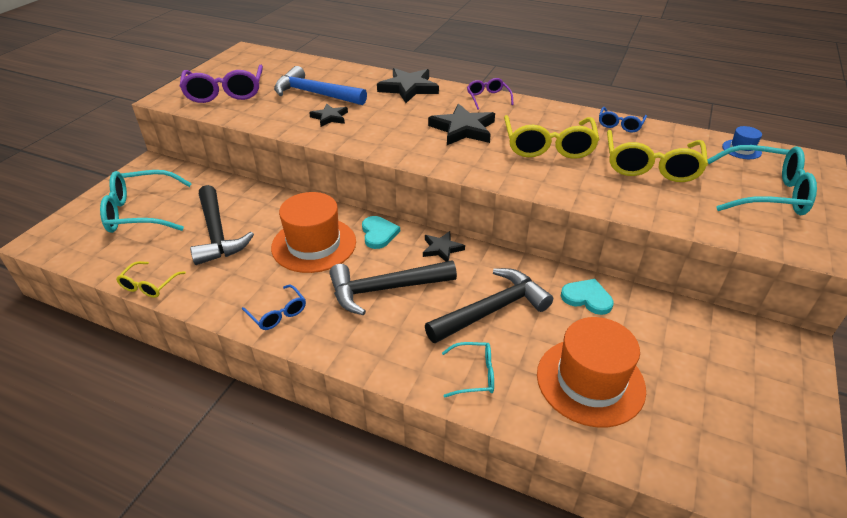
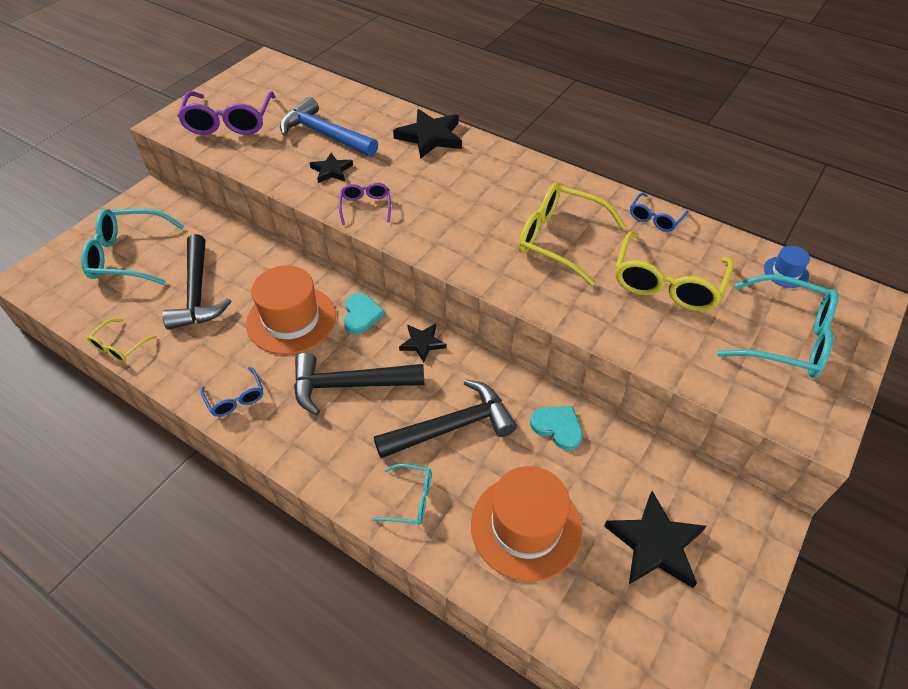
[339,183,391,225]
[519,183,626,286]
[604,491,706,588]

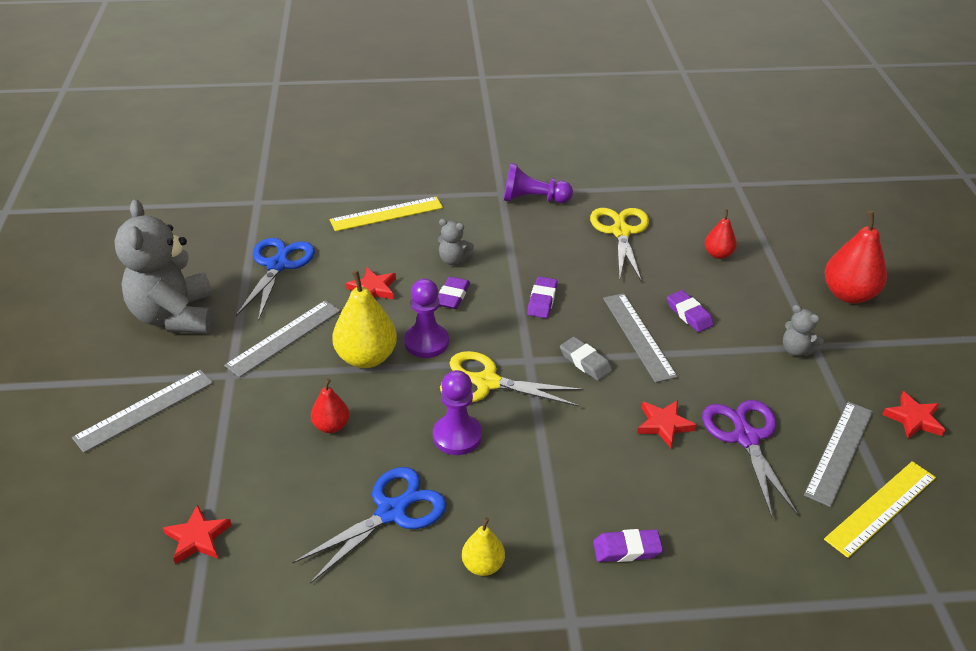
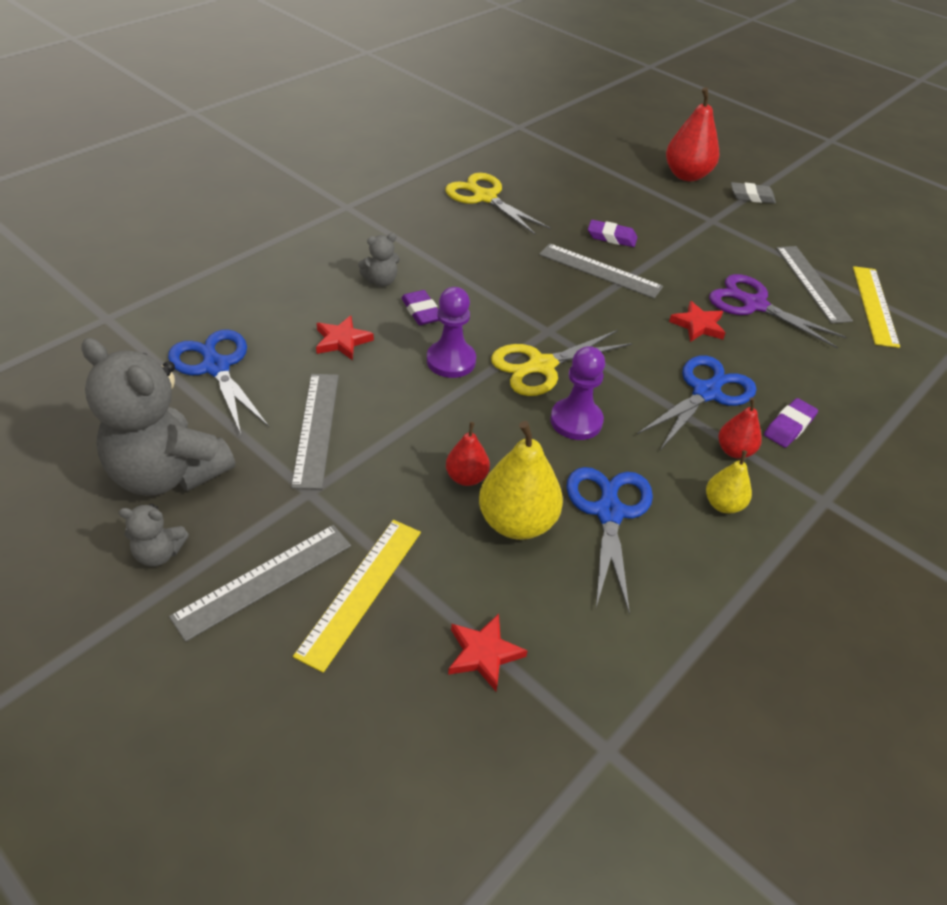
[119,504,189,567]
[169,525,351,642]
[293,520,421,673]
[479,421,563,540]
[637,355,757,450]
[718,397,762,459]
[731,182,776,204]
[504,163,573,203] (first image)
[527,277,558,318] (first image)
[882,391,945,439] (first image)

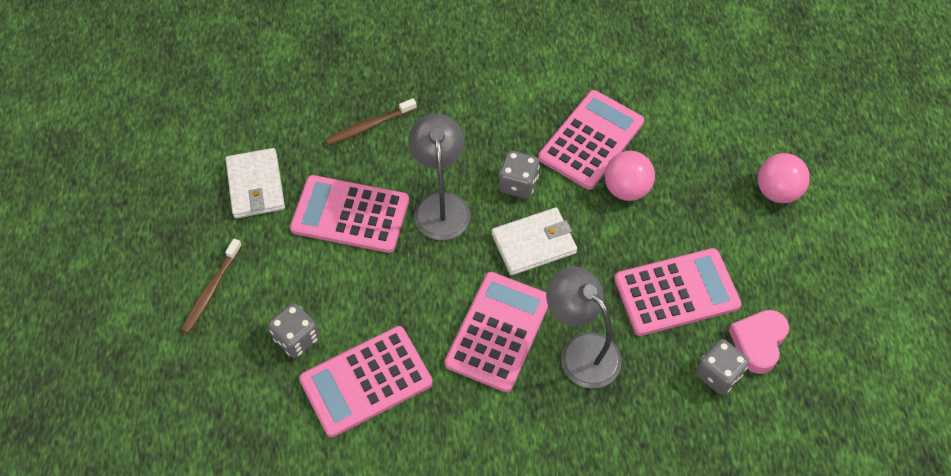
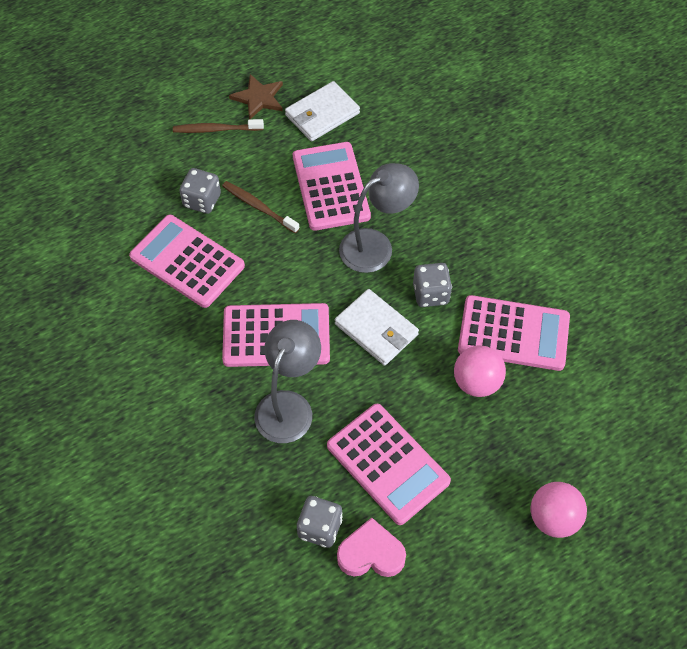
[222,181,300,233]
[229,74,283,119]

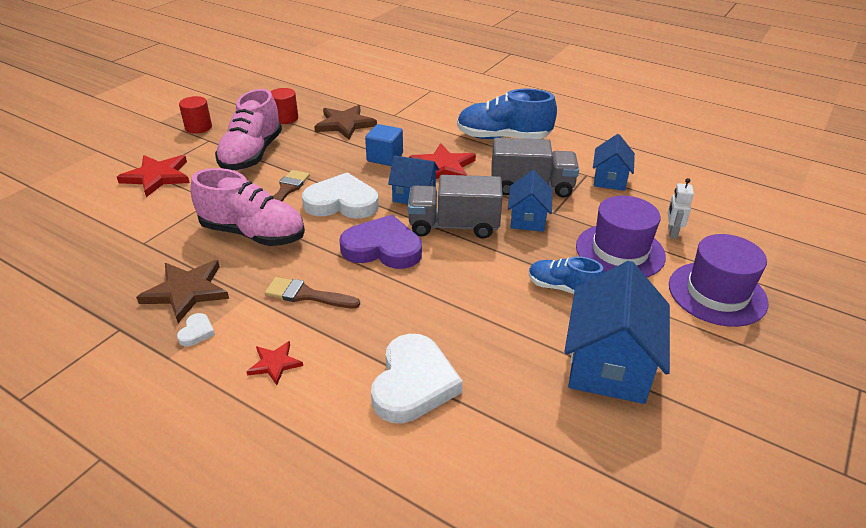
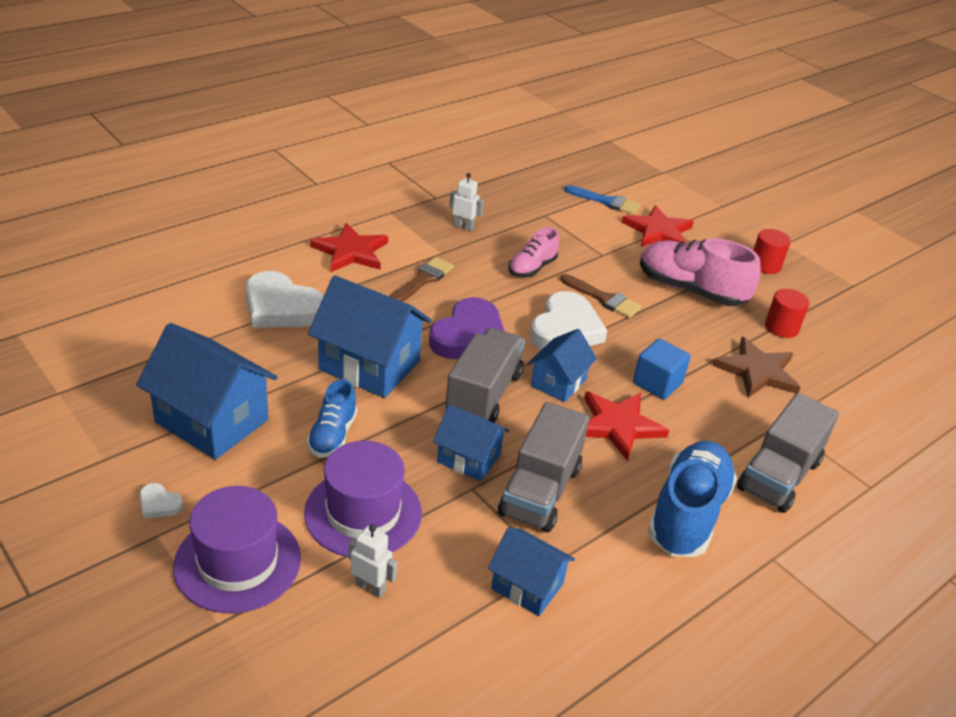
[140,483,183,518]
[307,379,357,457]
[308,275,432,398]
[310,223,388,272]
[449,173,484,231]
[508,227,559,277]
[565,185,640,215]
[737,393,839,513]

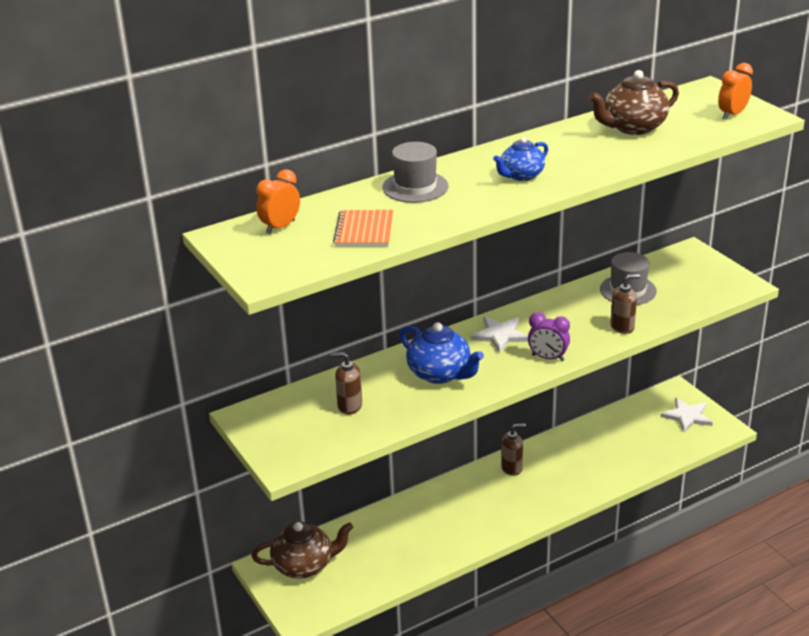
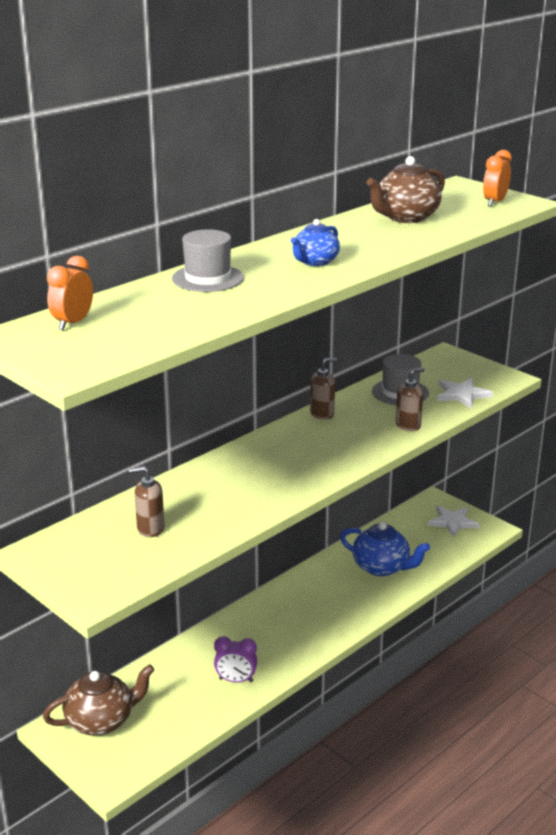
[214,636,257,683]
[310,358,337,420]
[340,522,430,576]
[437,378,493,408]
[333,210,393,246] (first image)

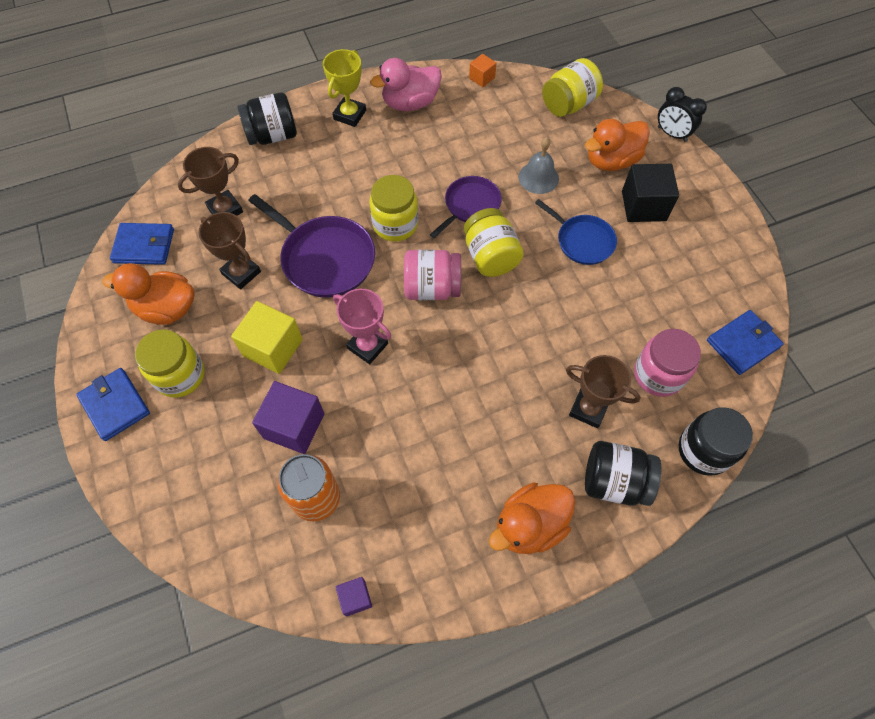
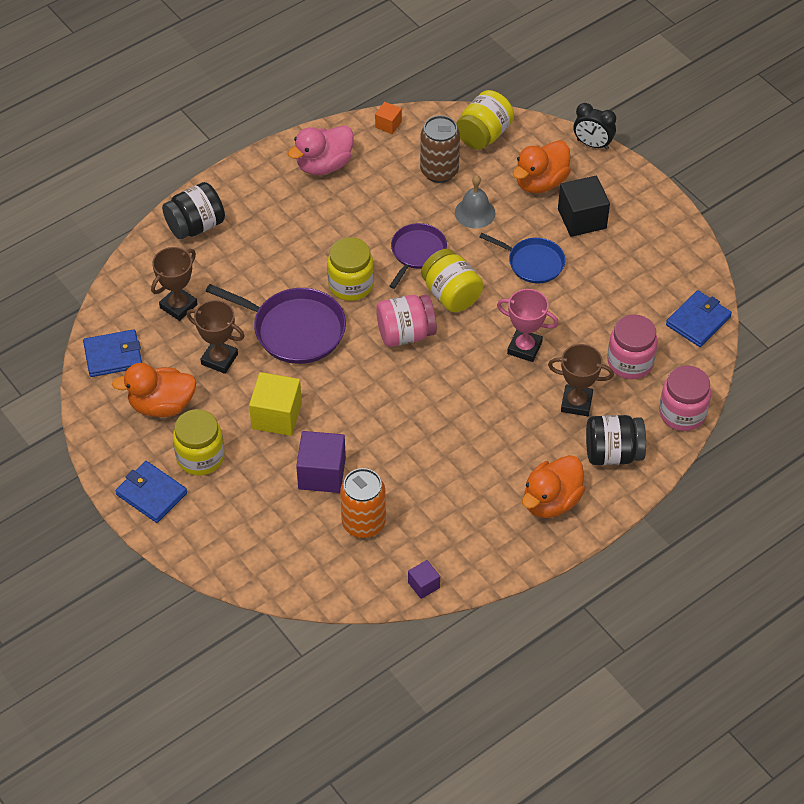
[420,115,460,183]
[497,289,559,362]
[659,366,711,431]
[323,49,366,127] (first image)

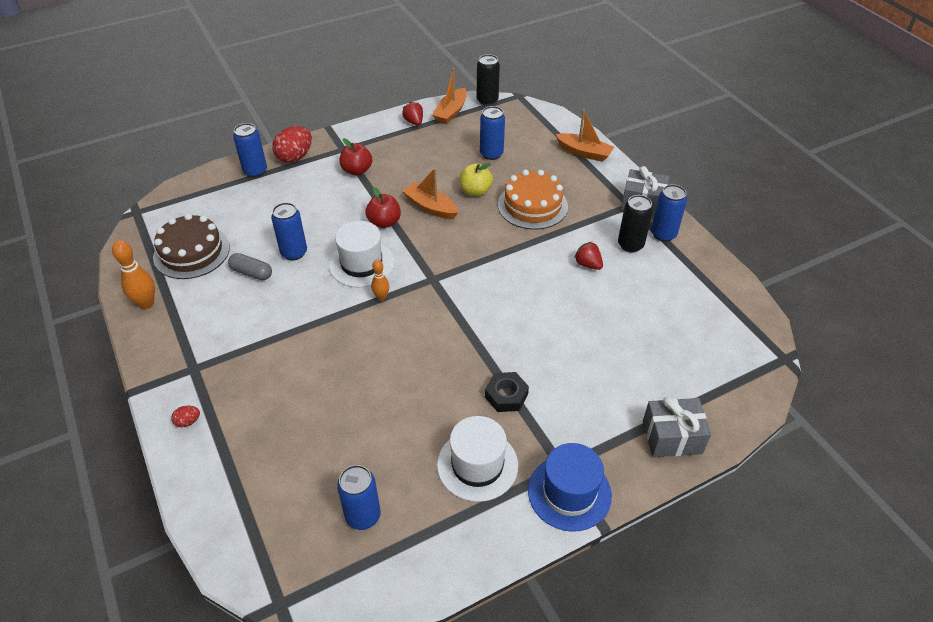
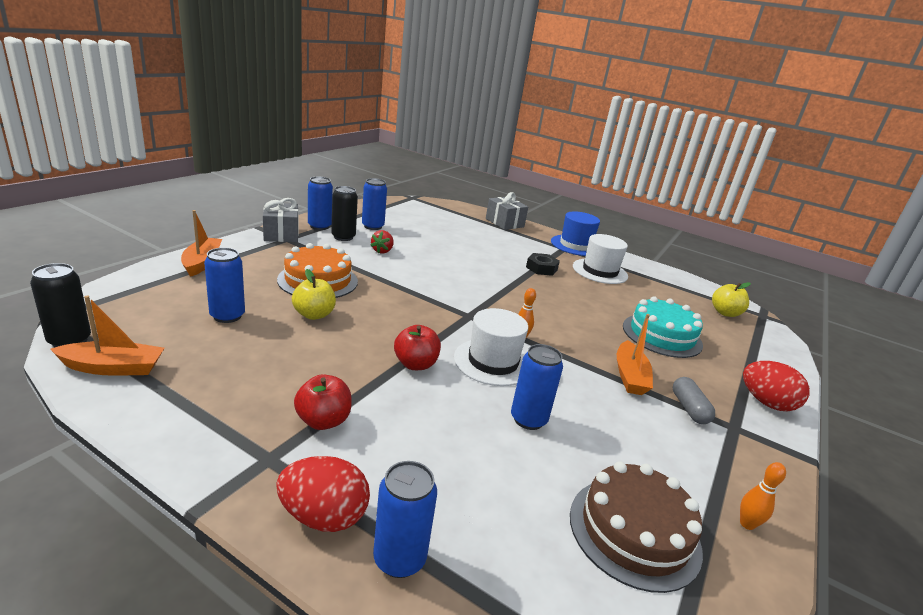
[362,178,387,230]
[617,314,653,395]
[623,296,703,358]
[673,377,715,424]
[712,282,751,317]
[740,462,786,530]
[743,361,810,411]
[402,101,423,126] (first image)

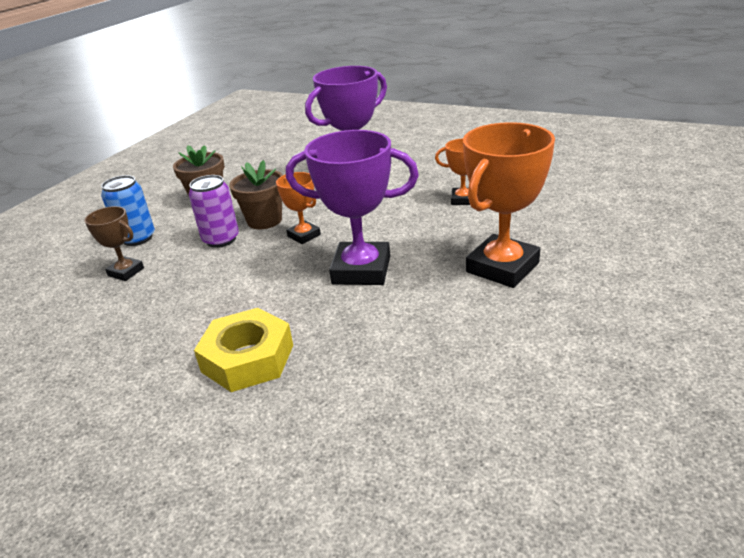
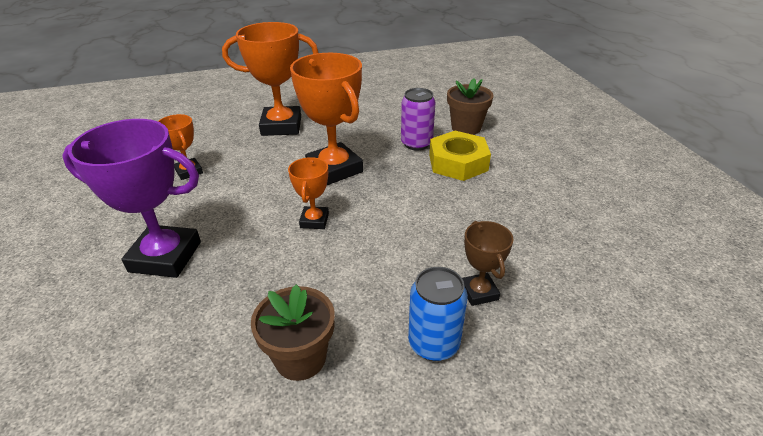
[290,53,363,185]
[401,88,436,151]
[447,78,493,135]

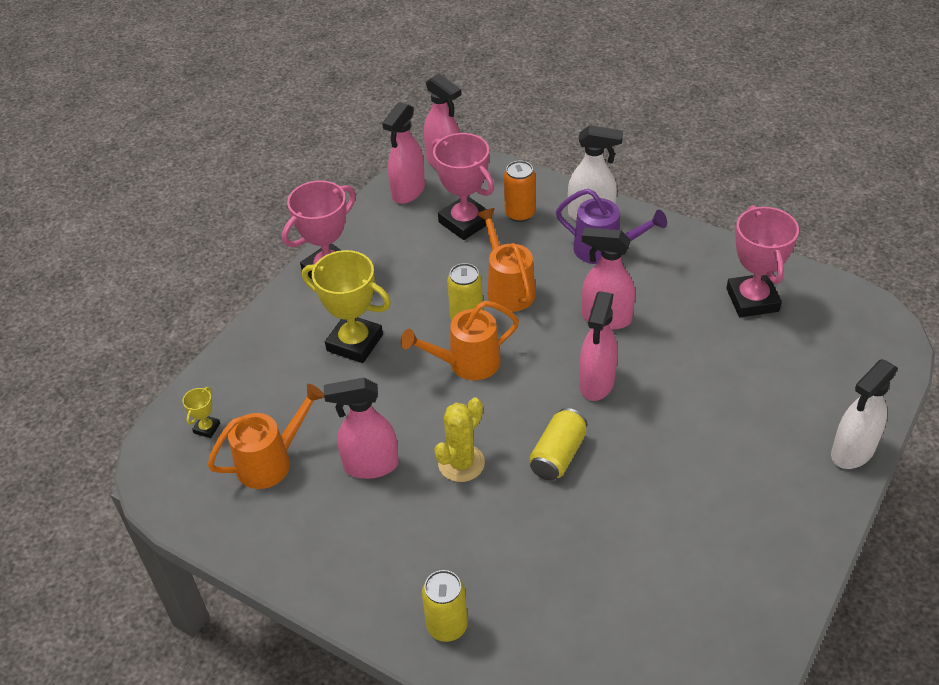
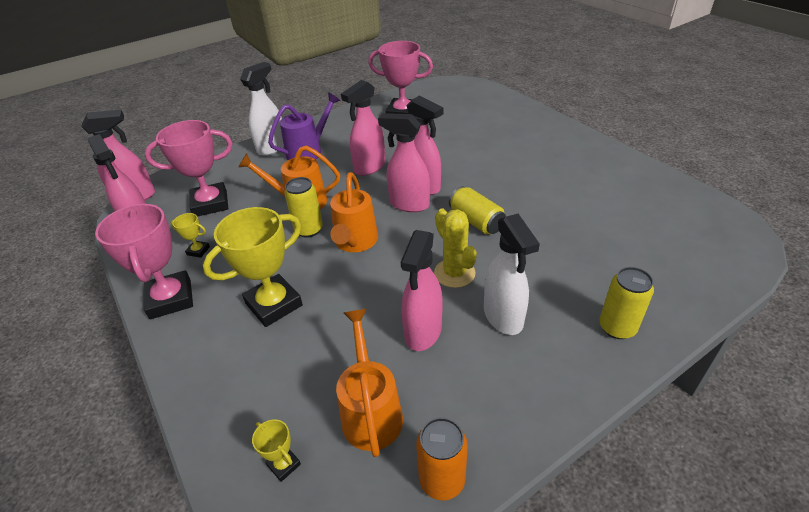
[171,213,210,258]
[378,113,430,212]
[416,417,468,500]
[484,214,540,335]

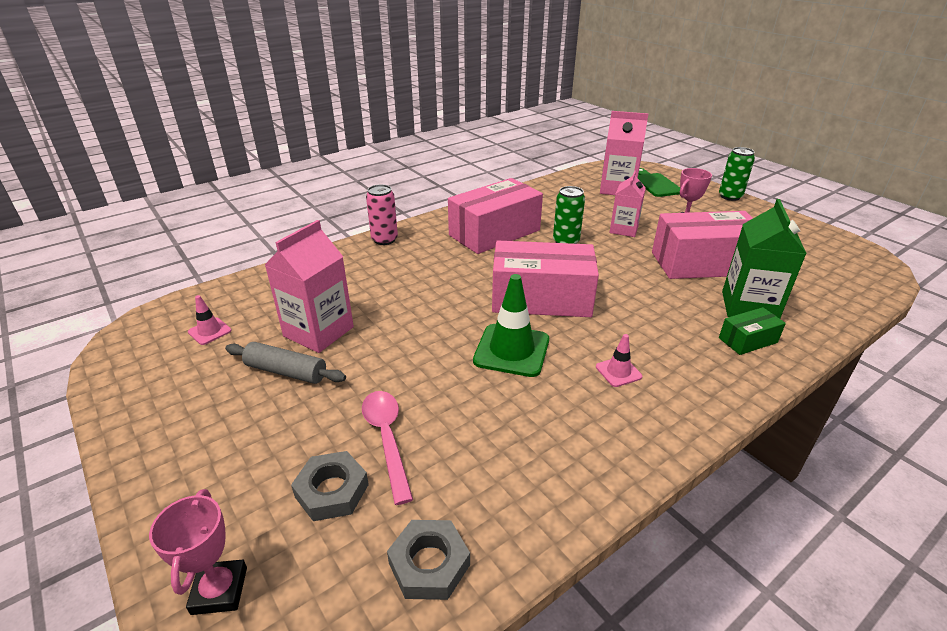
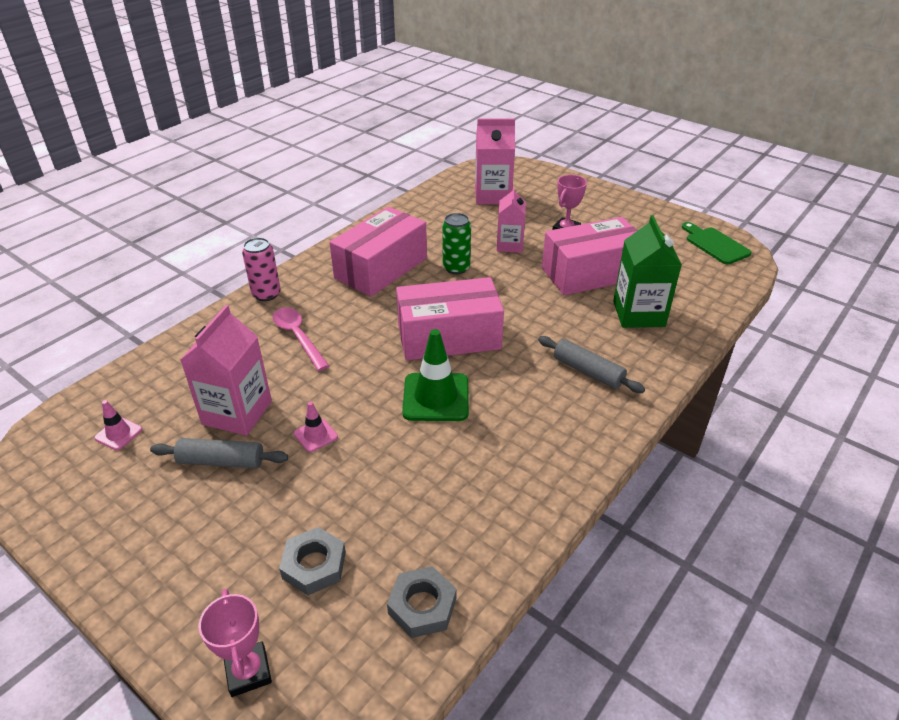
[273,308,329,371]
[294,402,338,452]
[538,336,645,393]
[682,222,752,264]
[719,147,755,201] (first image)
[719,307,786,355] (first image)

